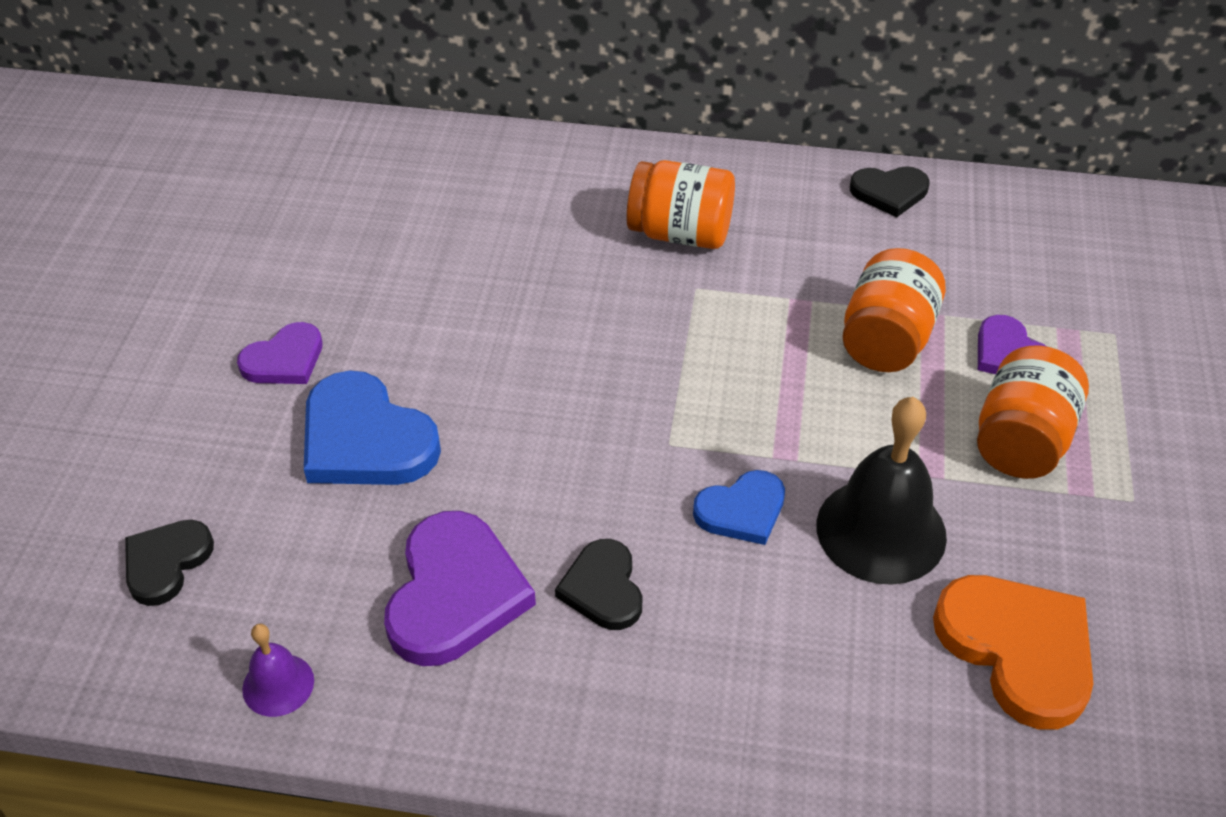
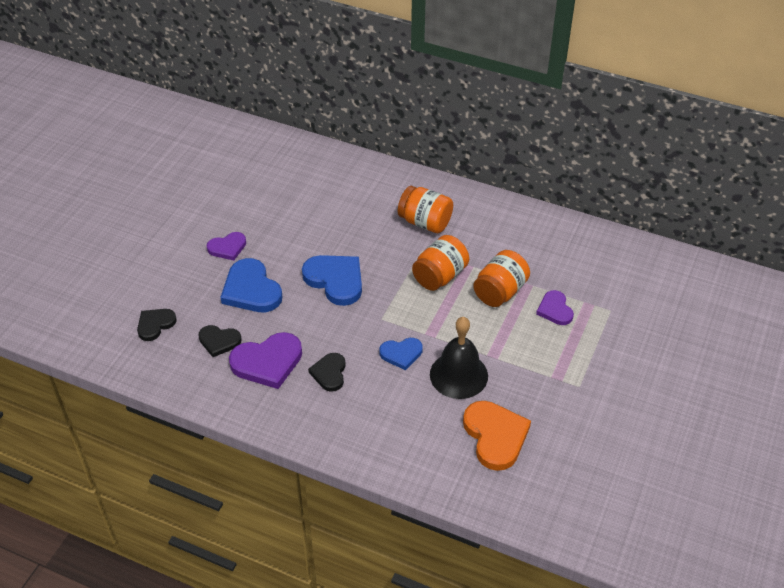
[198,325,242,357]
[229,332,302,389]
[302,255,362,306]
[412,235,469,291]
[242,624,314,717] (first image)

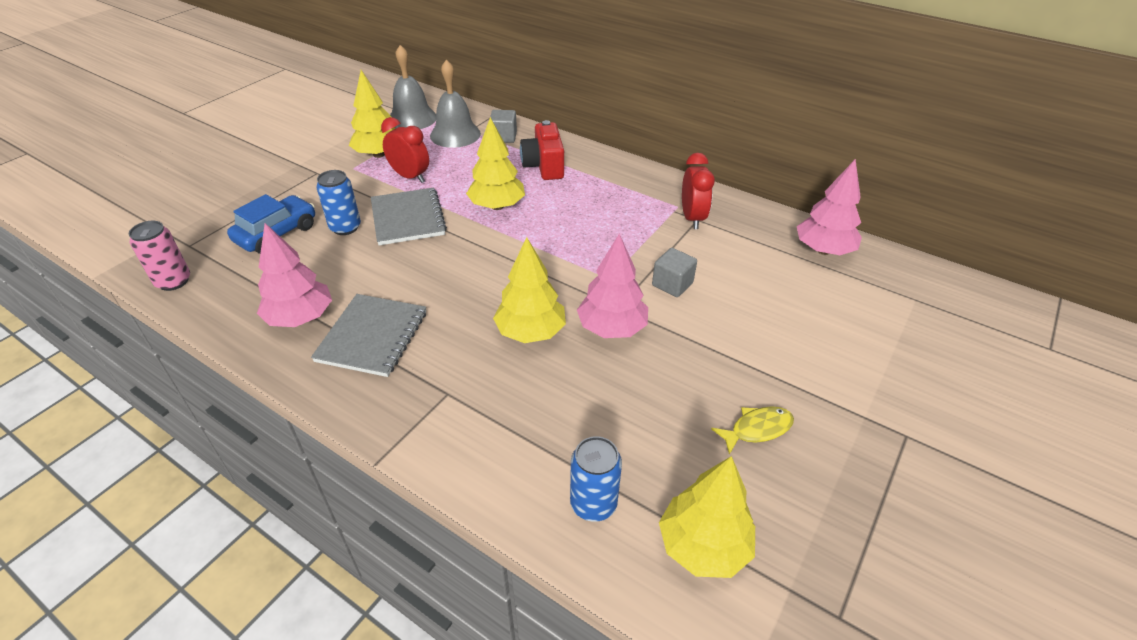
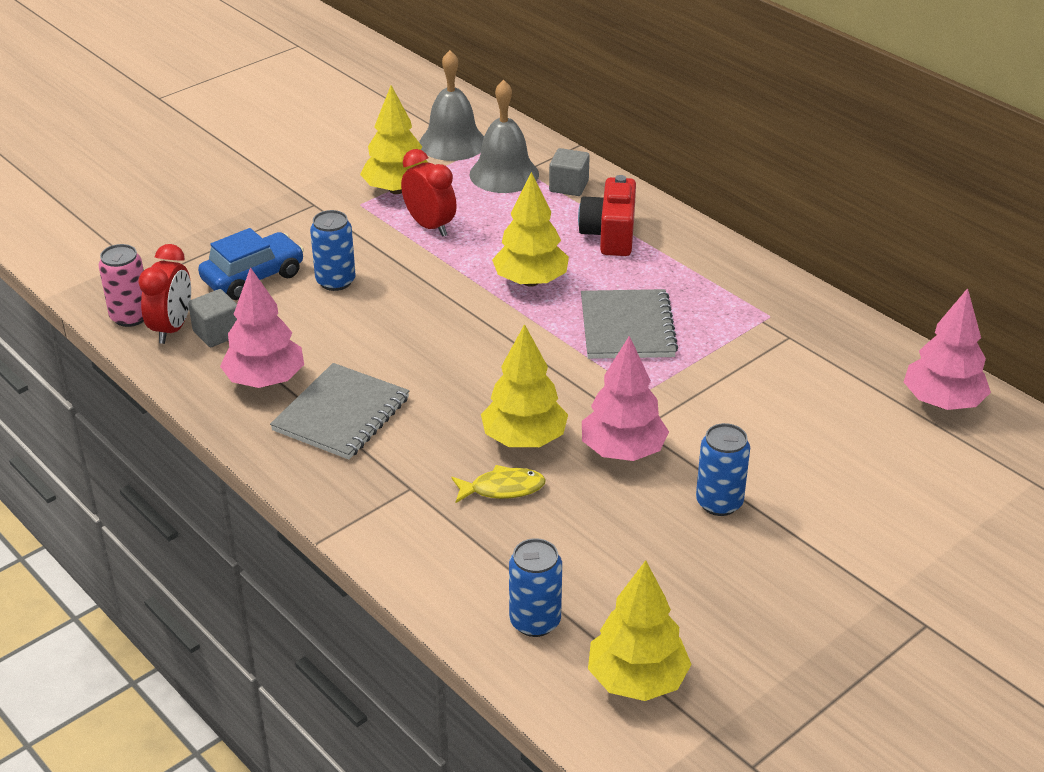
[138,244,191,344]
[188,289,237,347]
[451,465,546,503]
[581,289,678,359]
[696,423,750,516]

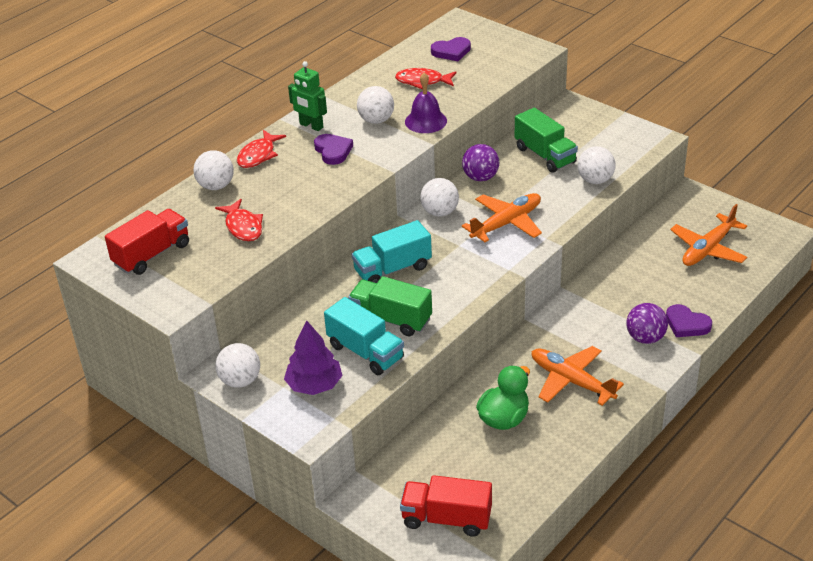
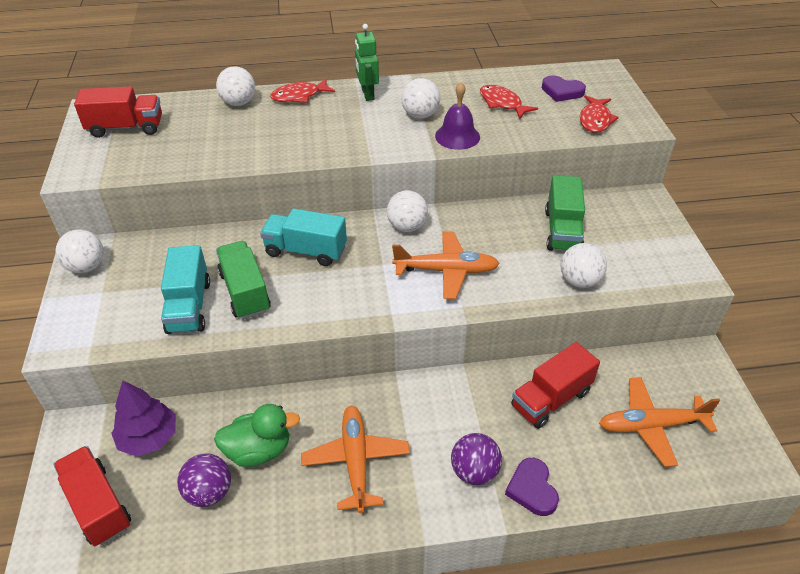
[111,381,176,456]
[177,453,231,507]
[511,342,600,429]
[580,95,619,133]
[314,134,353,165] (first image)

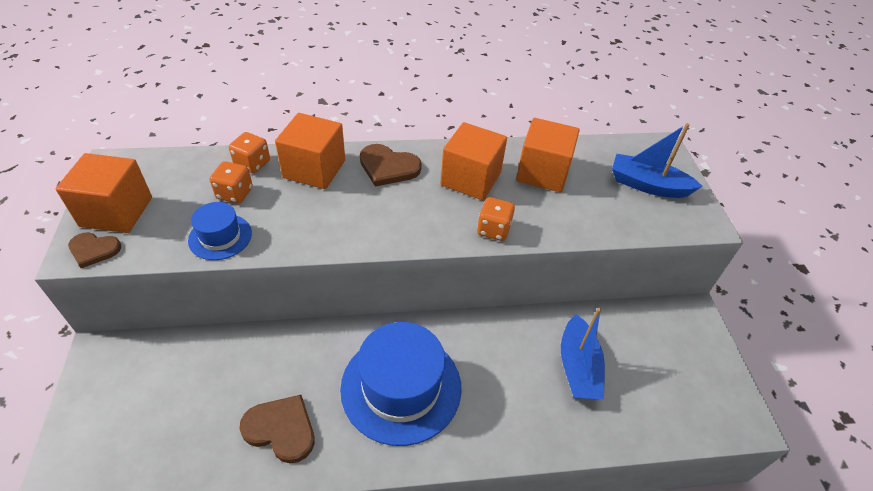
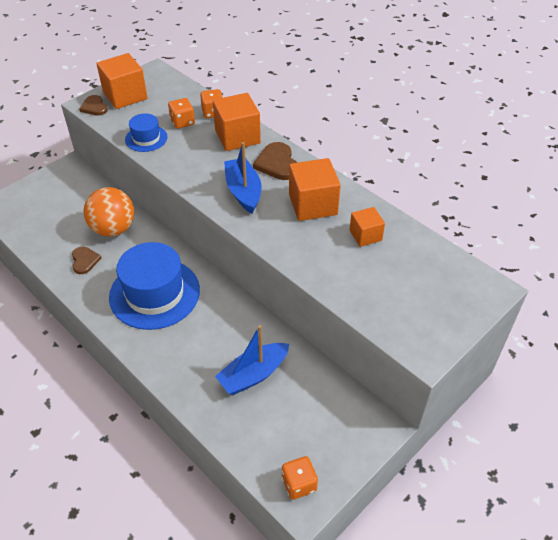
[72,247,101,274]
[83,187,134,237]
[224,142,261,213]
[282,456,318,500]
[349,207,385,247]

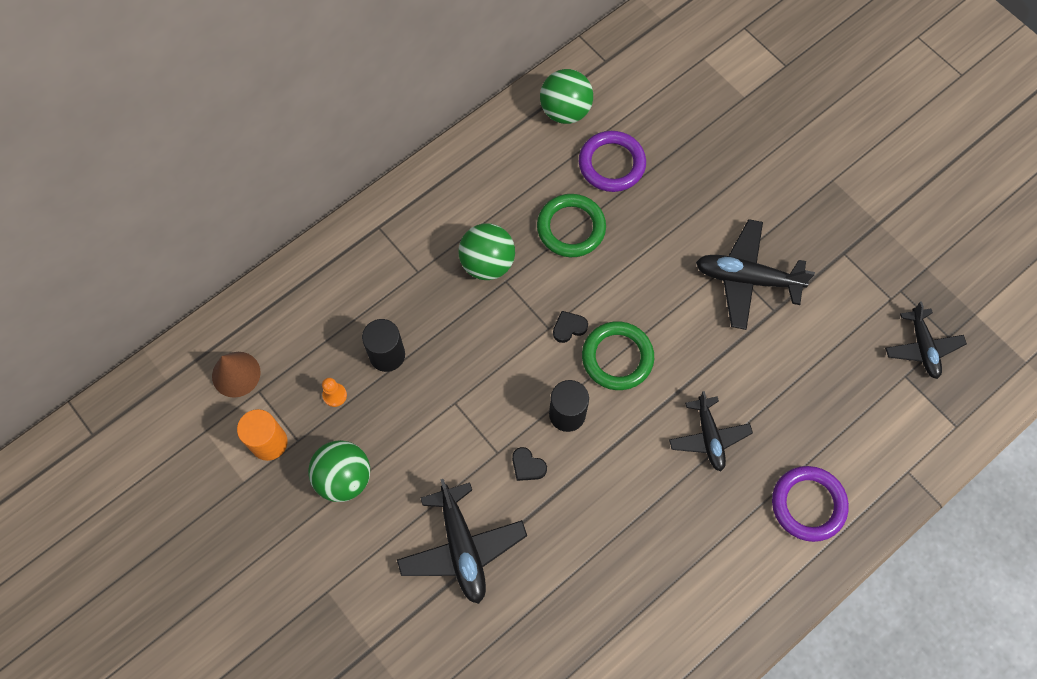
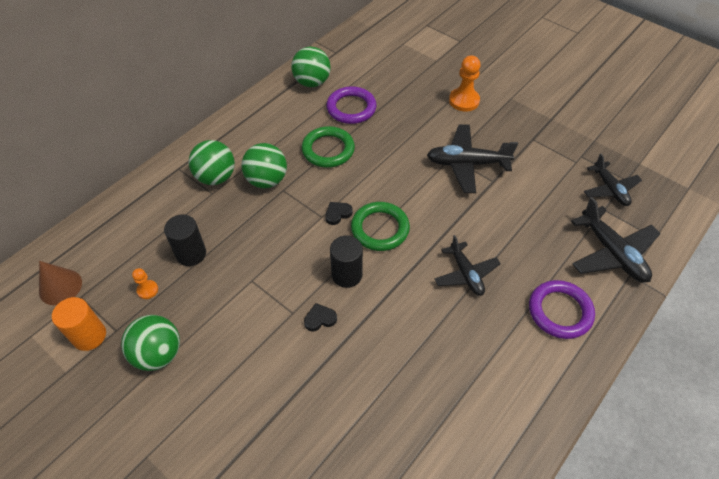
[189,140,235,185]
[304,303,337,331]
[449,55,481,112]
[571,197,661,283]

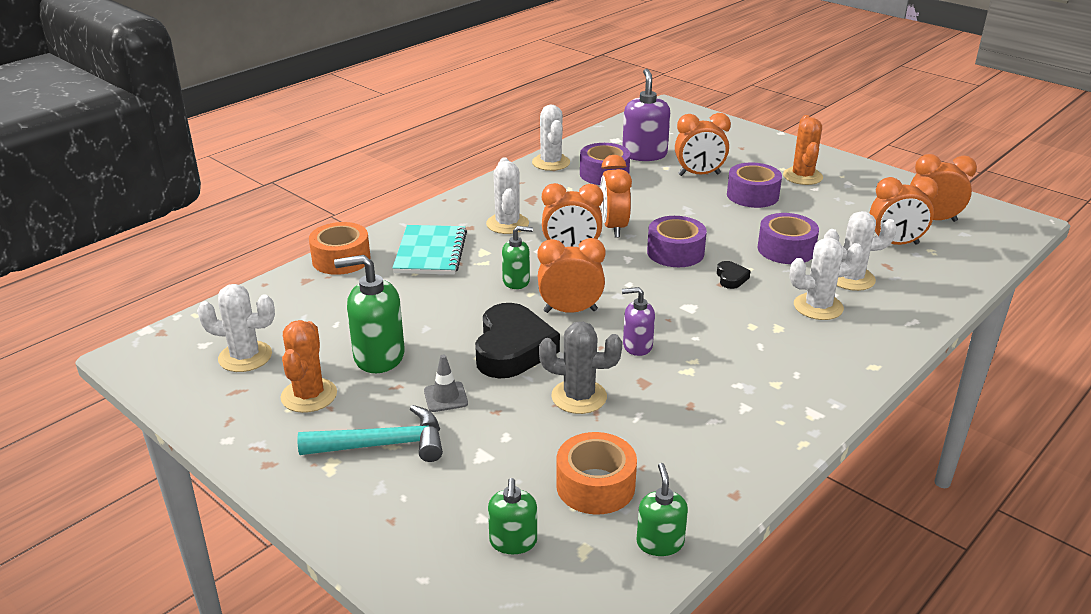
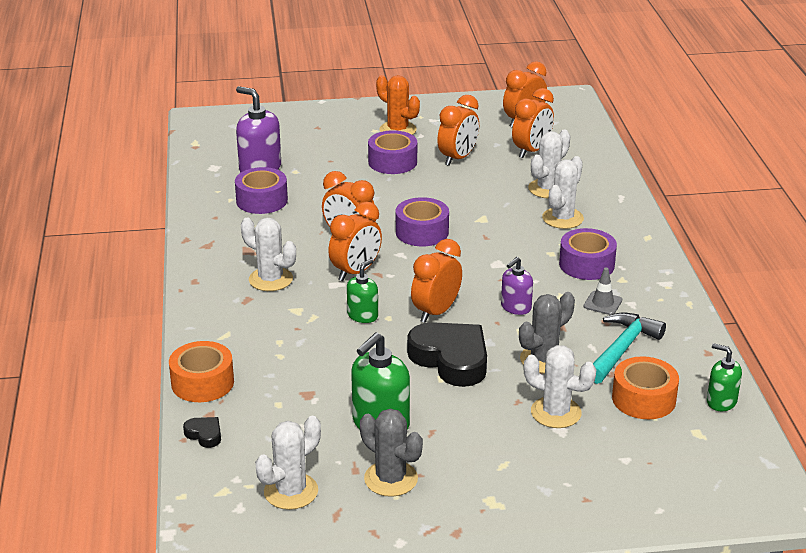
[183,417,221,448]
[360,409,423,497]
[437,95,479,166]
[523,345,596,428]
[559,228,617,280]
[583,268,622,315]
[593,313,666,384]
[392,225,467,275] (first image)
[488,478,537,554] (first image)

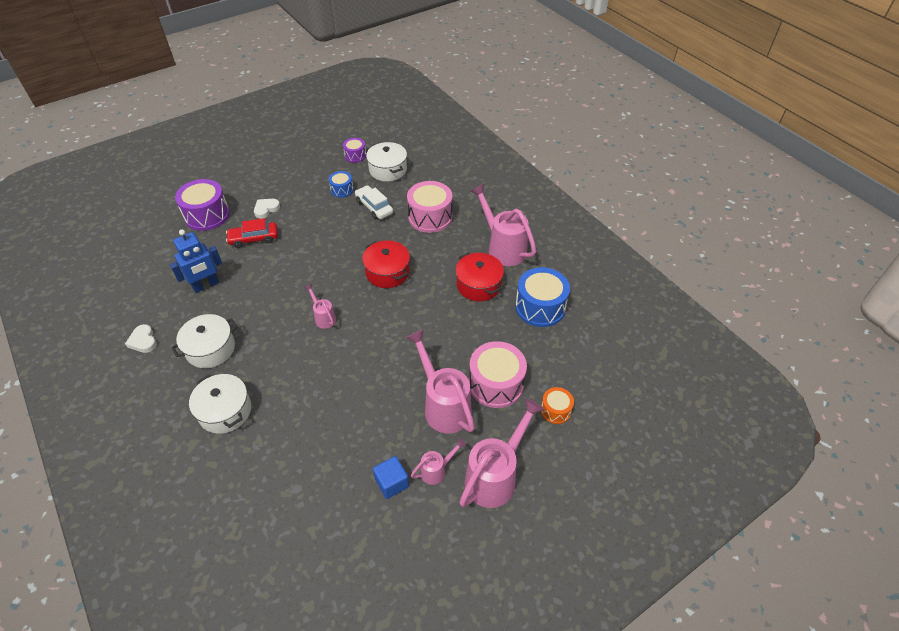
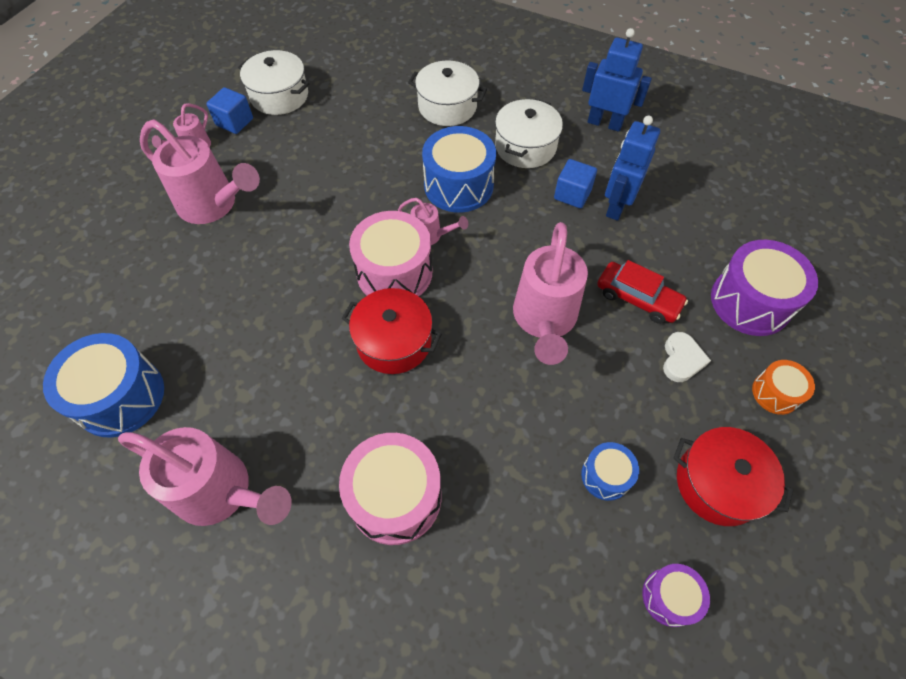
[238,50,310,115]
[349,211,433,296]
[422,126,496,213]
[513,222,588,365]
[554,159,597,208]
[582,28,652,132]
[597,260,688,324]
[673,427,793,526]
[752,360,815,415]
[355,185,393,219] (first image)

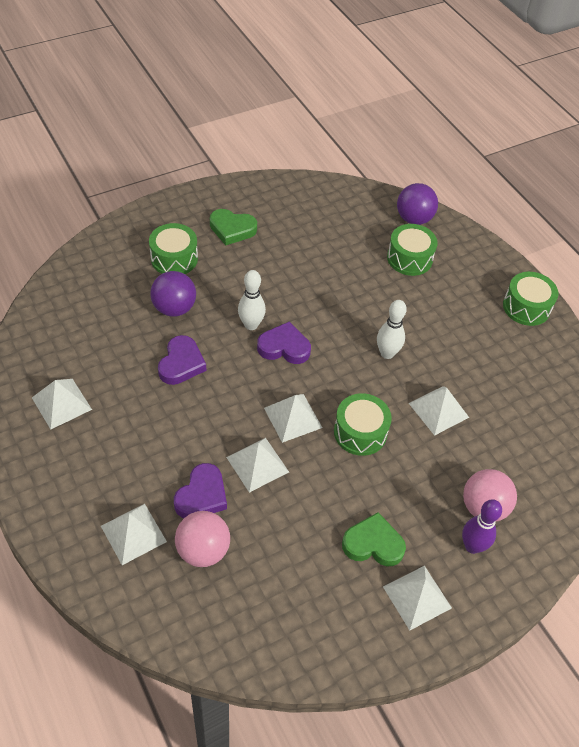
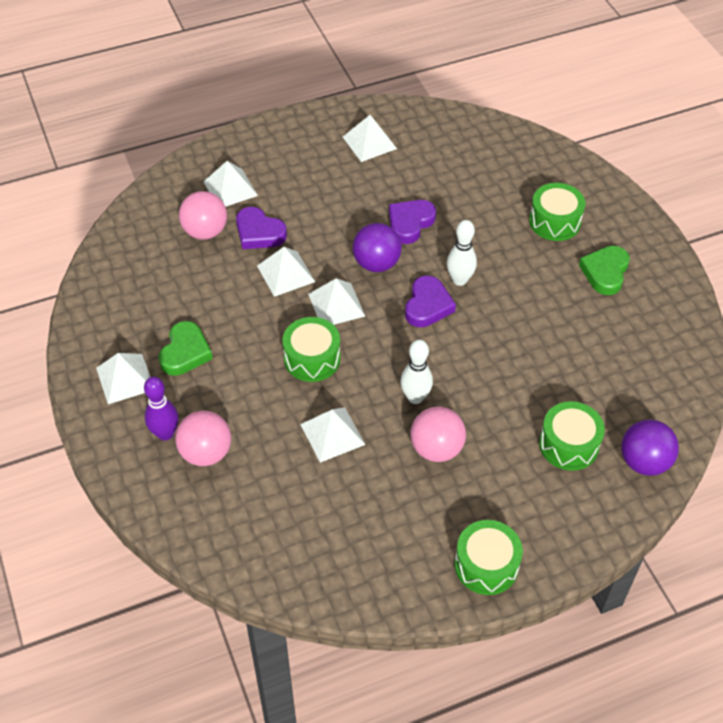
[353,223,402,272]
[389,200,436,244]
[411,406,466,462]

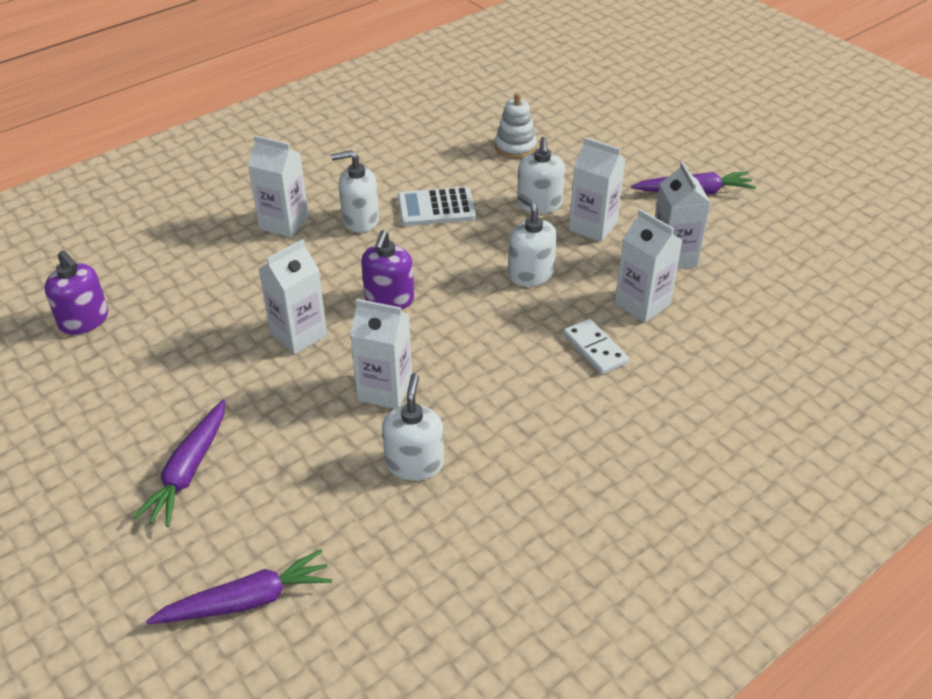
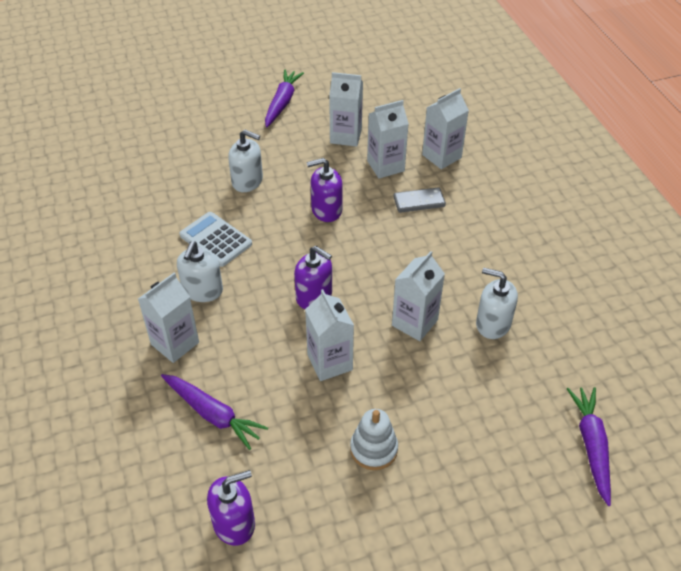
[161,374,268,450]
[180,212,252,267]
[306,158,343,222]
[350,409,398,470]
[393,187,446,213]
[422,88,469,169]

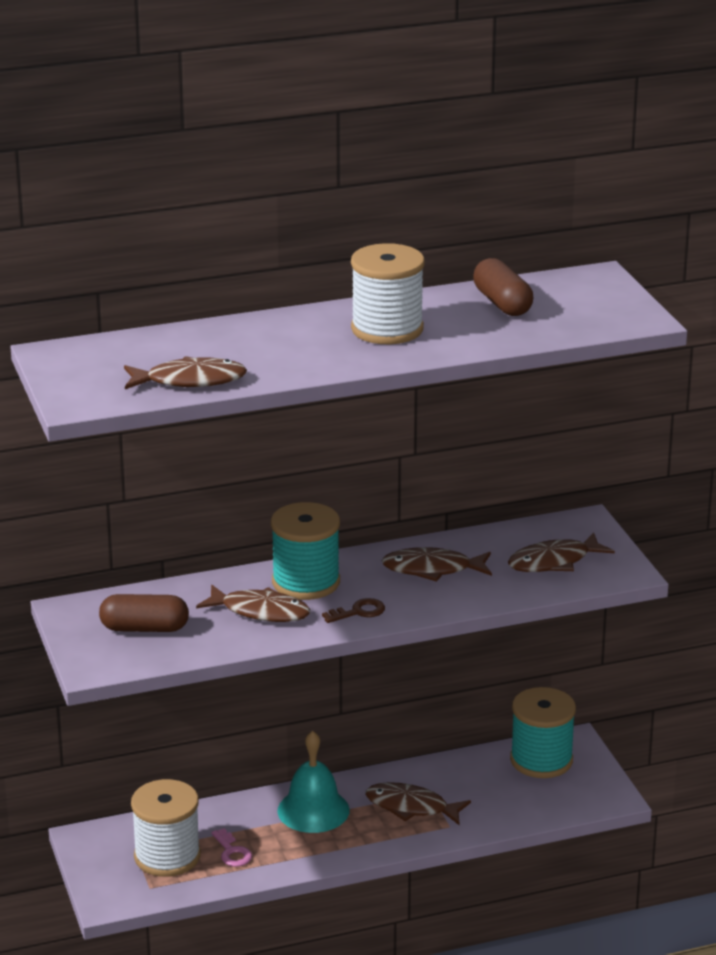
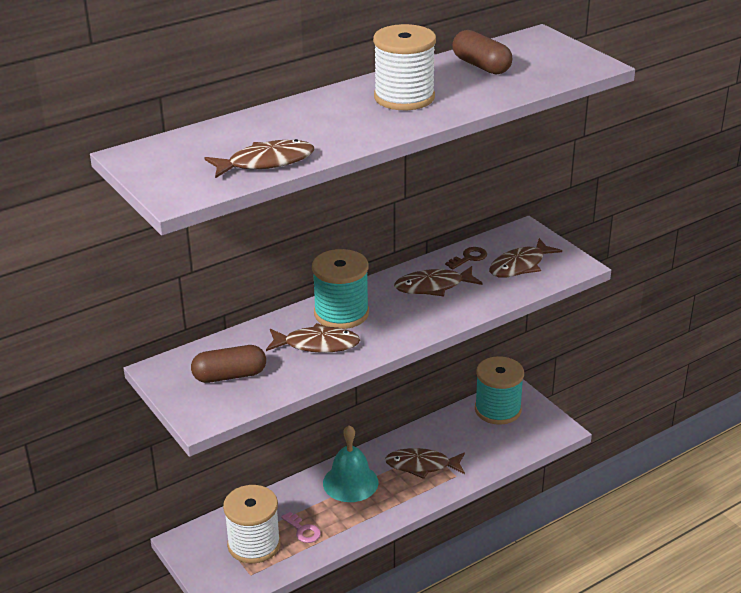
[445,247,487,270]

